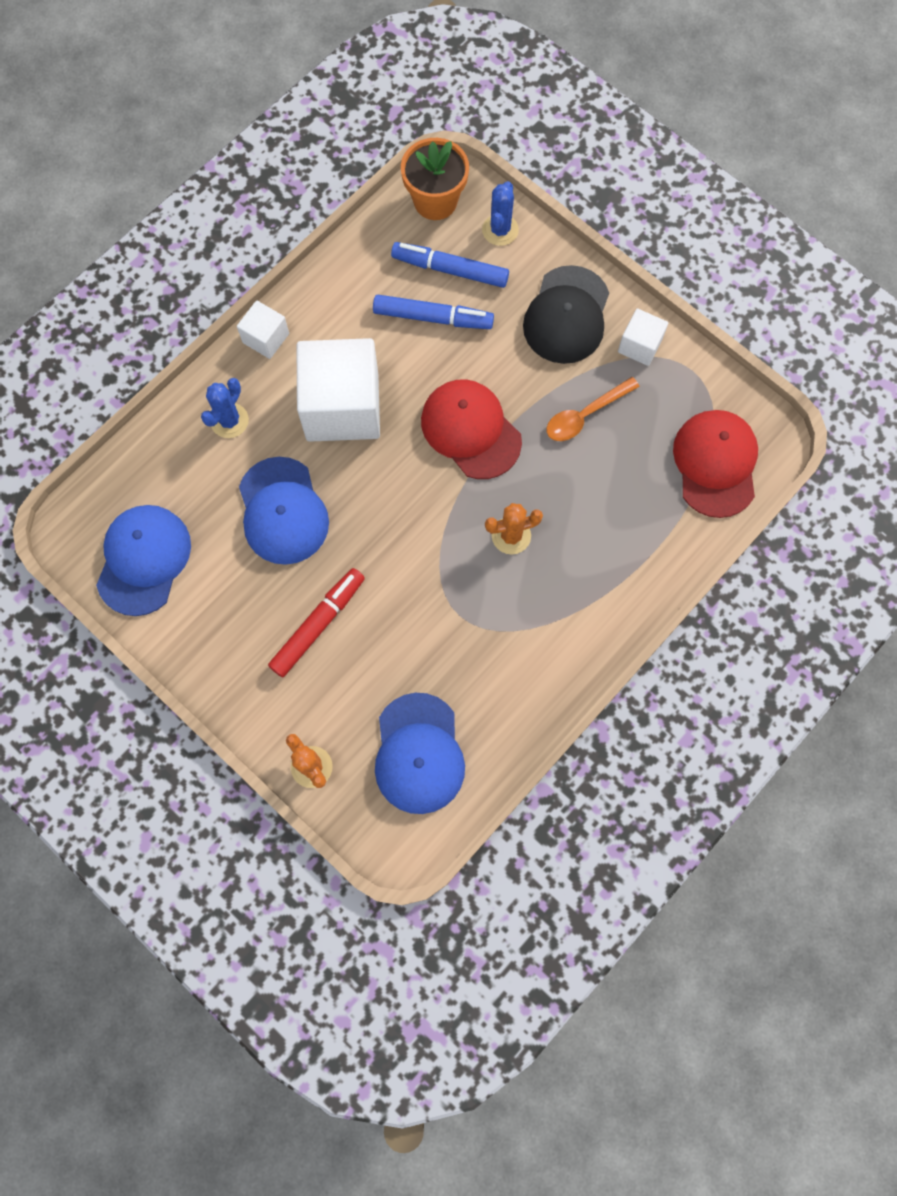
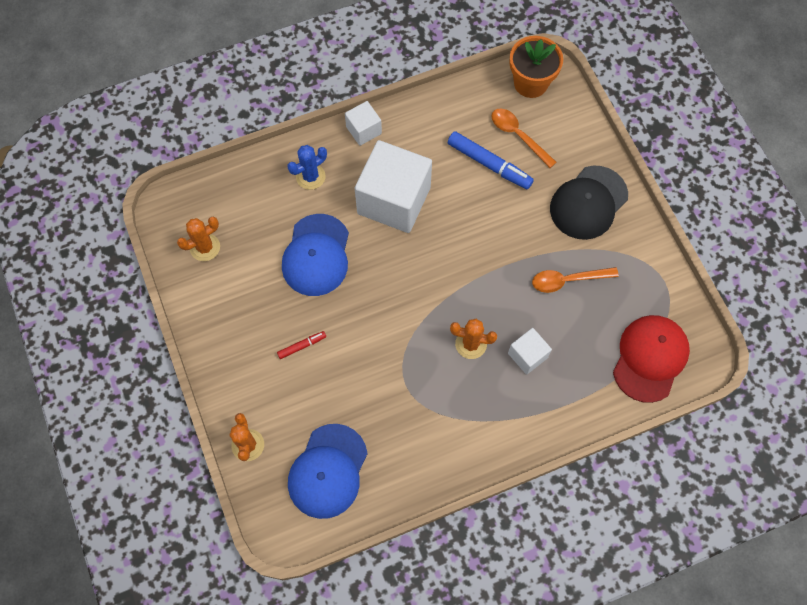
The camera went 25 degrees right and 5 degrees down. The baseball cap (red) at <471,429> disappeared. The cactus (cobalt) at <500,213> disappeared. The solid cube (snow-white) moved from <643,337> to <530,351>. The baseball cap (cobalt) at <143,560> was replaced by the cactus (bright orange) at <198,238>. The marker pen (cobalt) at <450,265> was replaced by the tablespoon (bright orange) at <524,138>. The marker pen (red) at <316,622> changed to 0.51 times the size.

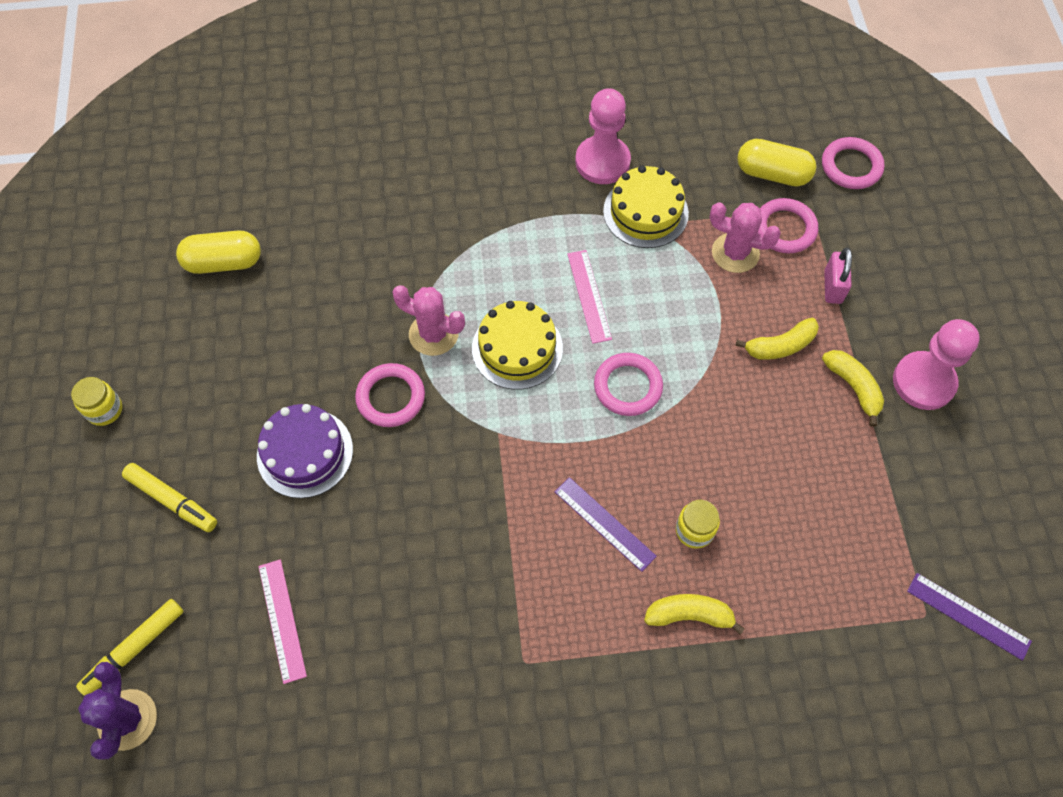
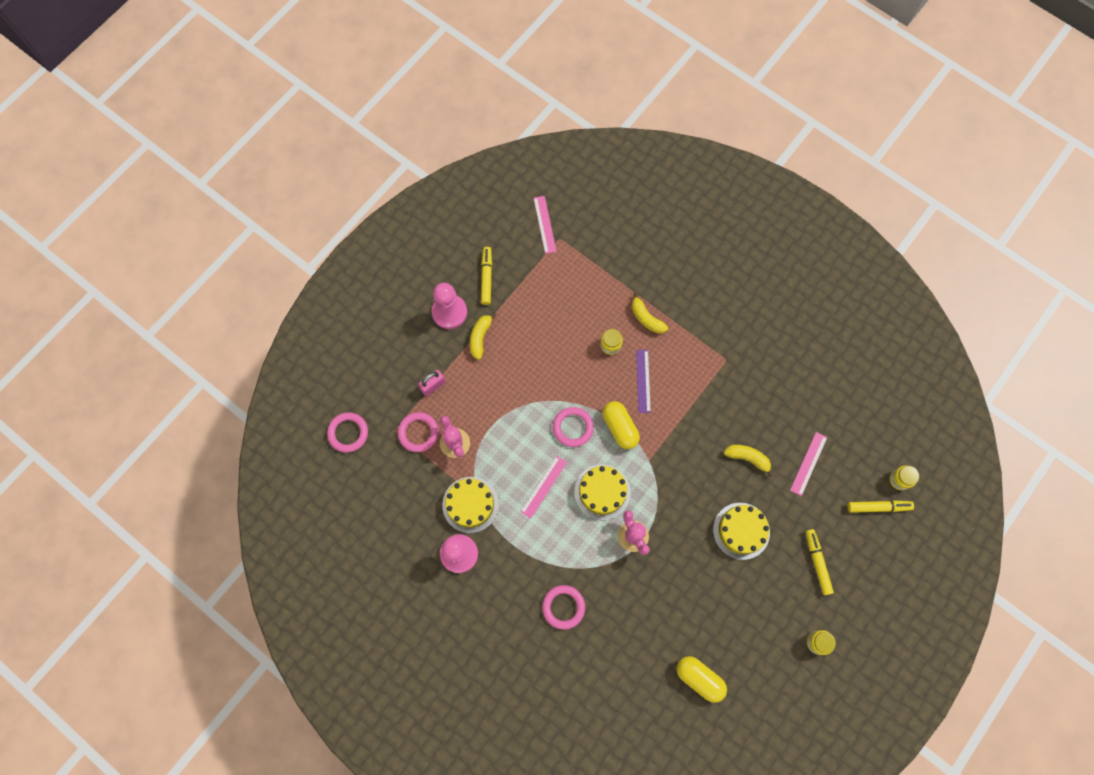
The camera went 135 degrees left and 10 degrees up. The marker pen (bright yellow) at <486,276> appeared. The hoop (rose-pink) moved from <390,395> to <563,607>. The banana (bright yellow) moved from <777,339> to <748,461>. The pill shape (bright yellow) moved from <777,163> to <621,425>. The cactus (violet) at <117,711> was replaced by the jar (bright yellow) at <904,478>. The layer cake (violet) at <305,451> became the layer cake (bright yellow) at <741,531>. The ruler (violet) at <969,617> became the ruler (rose-pink) at <545,225>.

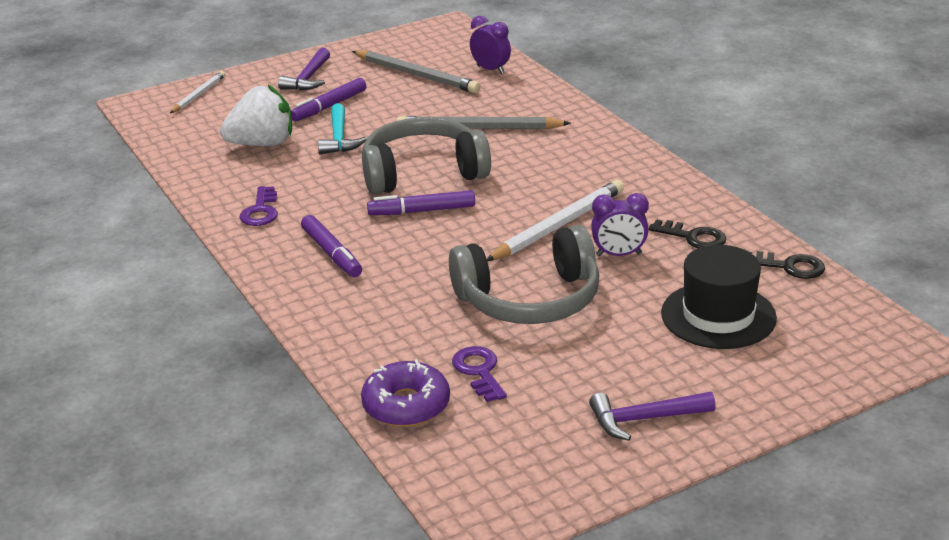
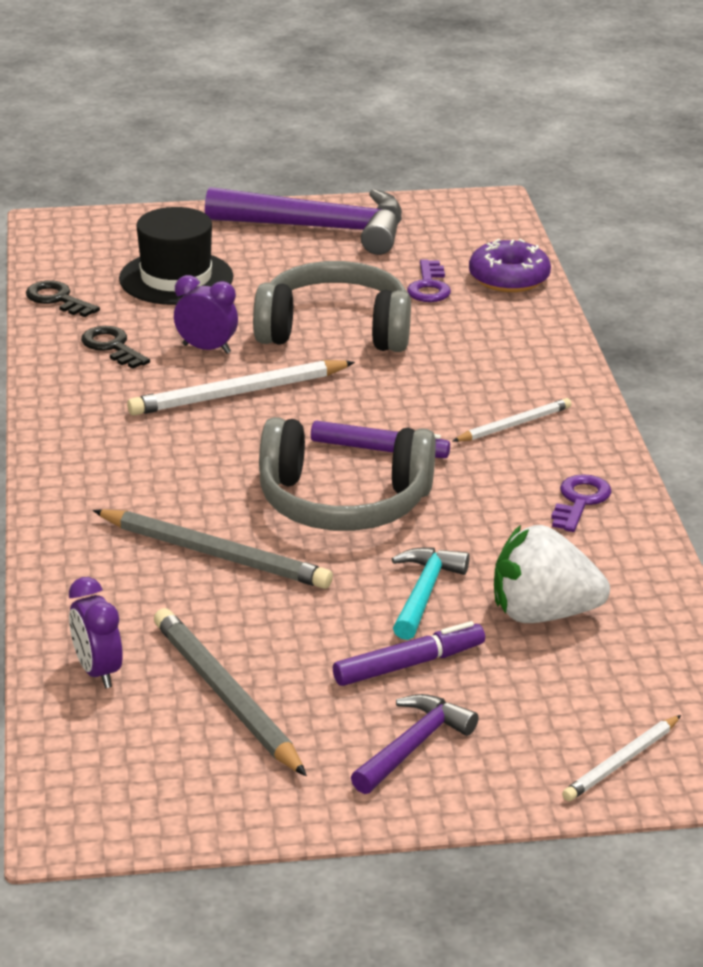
The camera went 160 degrees left and 0 degrees up. The marker pen (violet) at <331,246> was replaced by the lead pencil (snow-white) at <512,420>. The claw hammer (violet) at <652,416> changed to 1.89 times the size.

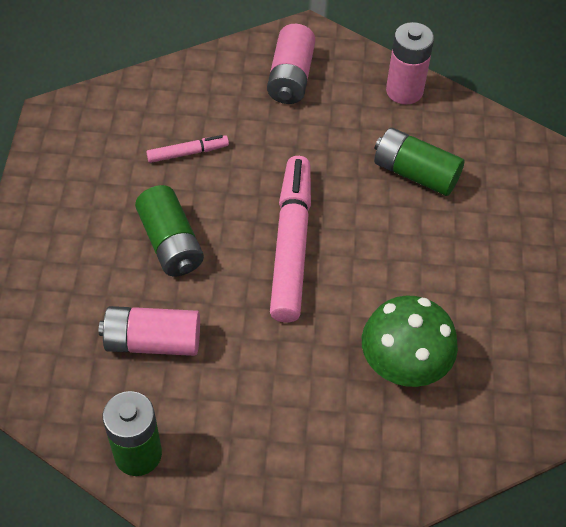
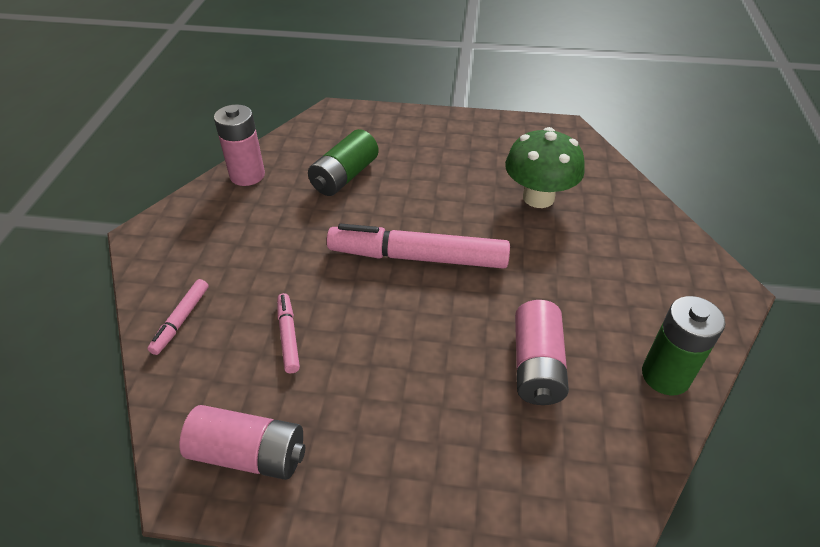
The camera went 85 degrees left and 10 degrees down. The AA battery (green) at <169,230> disappeared. The marker pen (rose-pink) at <178,317> appeared. The AA battery (rose-pink) moved from <291,64> to <242,442>.

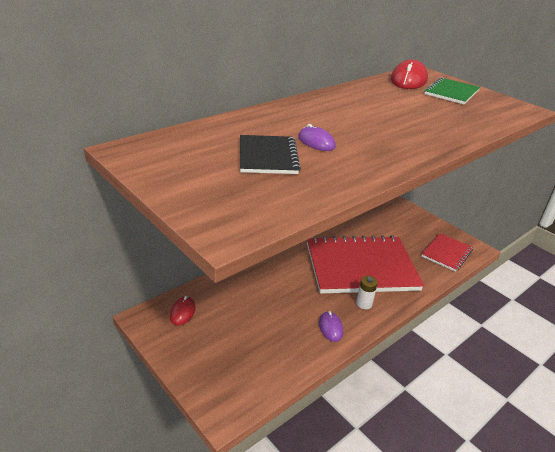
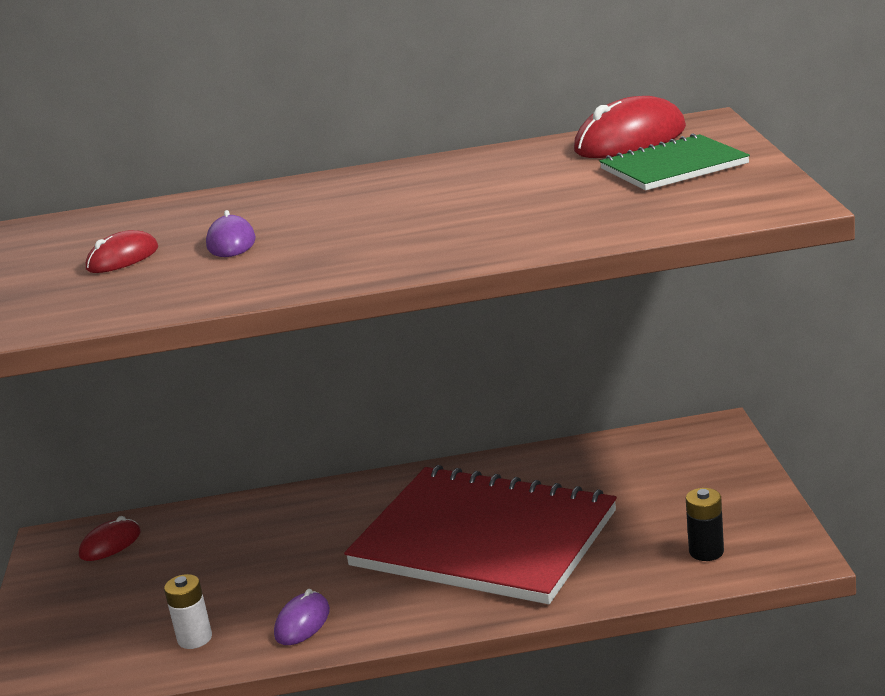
The camera went 40 degrees right and 10 degrees down. The AA battery (snow-white) moved from <367,292> to <188,611>. The notepad (jet-black) at <270,154> was replaced by the computer mouse (red) at <122,251>. The notepad (red) at <447,252> was replaced by the AA battery (jet-black) at <705,524>.

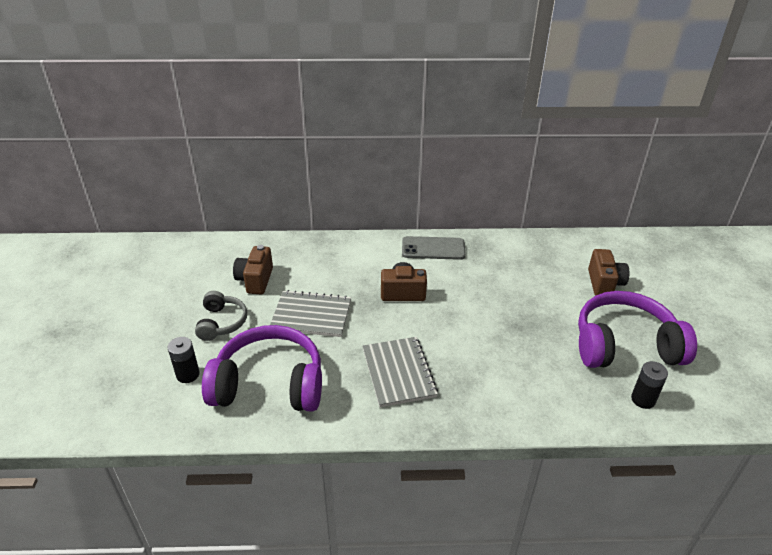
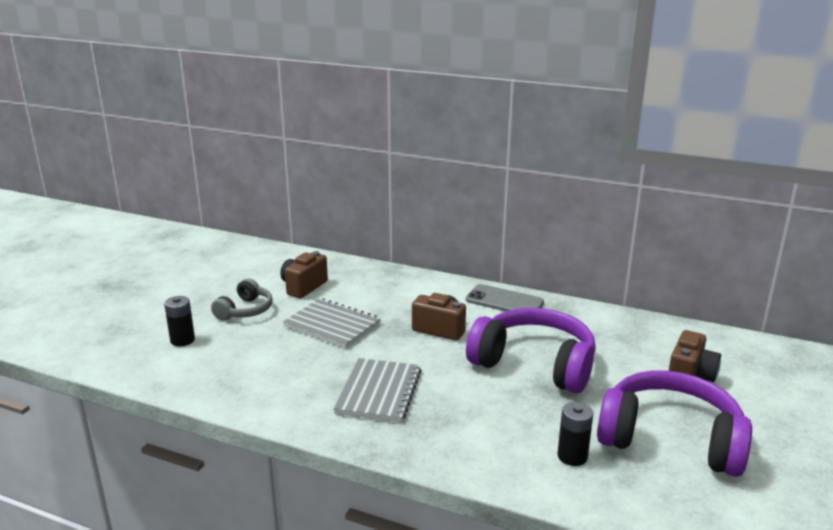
The camera went 25 degrees right and 15 degrees down. The over-ear headphones (violet) moved from <262,368> to <531,351>. The AA battery (jet-black) moved from <649,385> to <575,434>.

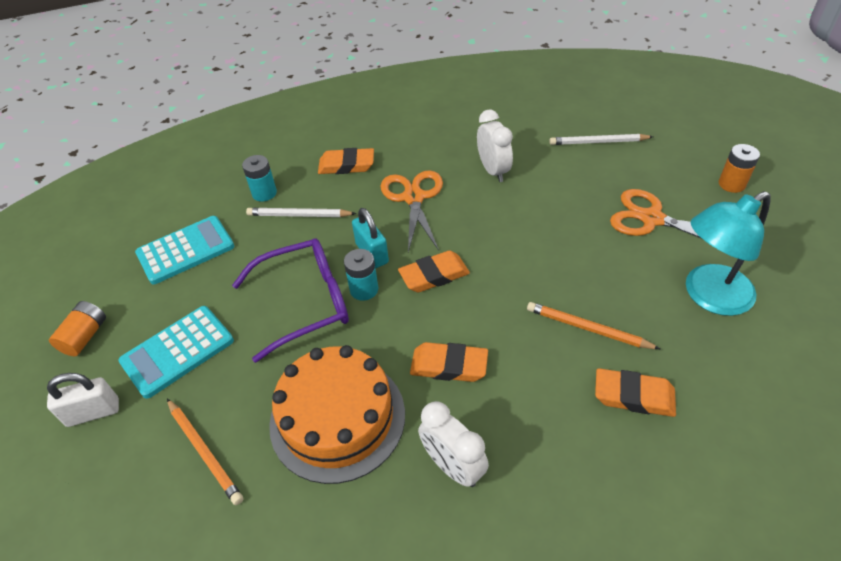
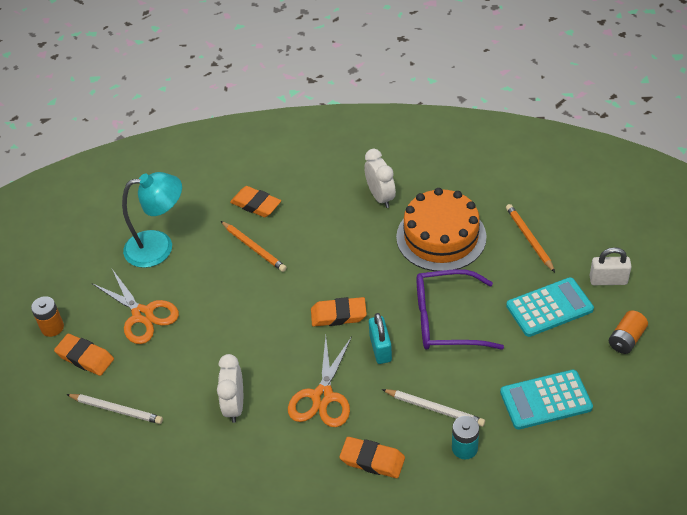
The camera went 160 degrees left and 0 degrees up. The AA battery (aqua) at <361,275> disappeared. The eraser (bright orange) moved from <449,362> to <84,355>.

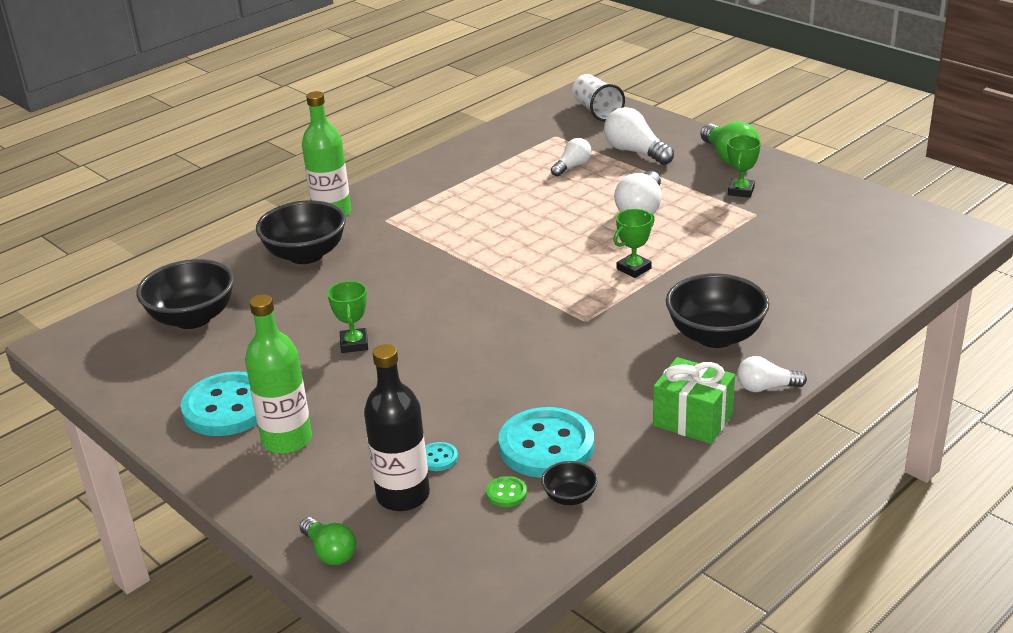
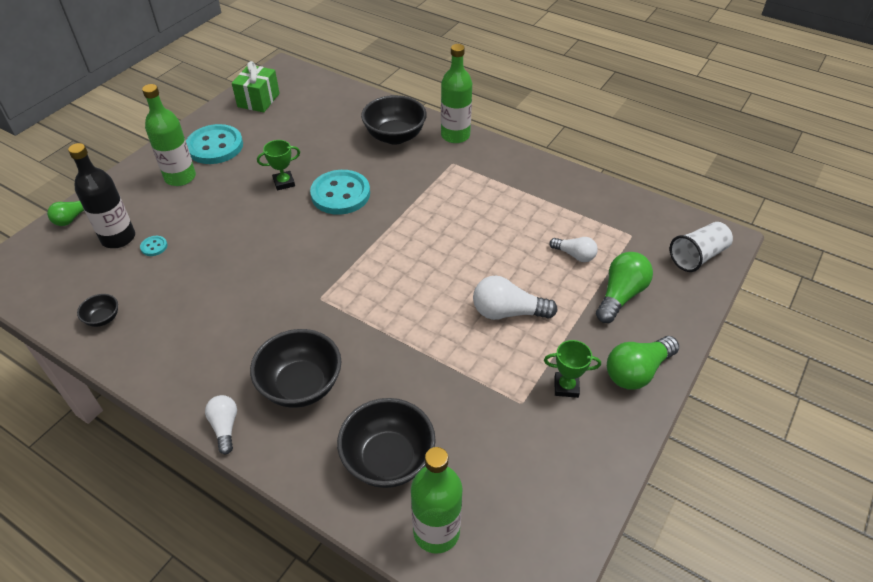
The camera went 75 degrees right and 15 degrees up. The button (green) at <506,491> disappeared. The prize cup (green) at <633,243> disappeared. The flask (green) at <437,500> appeared. The deep dish (jet-black) moved from <185,294> to <386,443>. The button (aqua) moved from <546,442> to <340,192>. The wrapped gift (green) moved from <694,400> to <256,86>. The lightbulb (snow-white) at <639,136> became the lightbulb (green) at <624,287>.

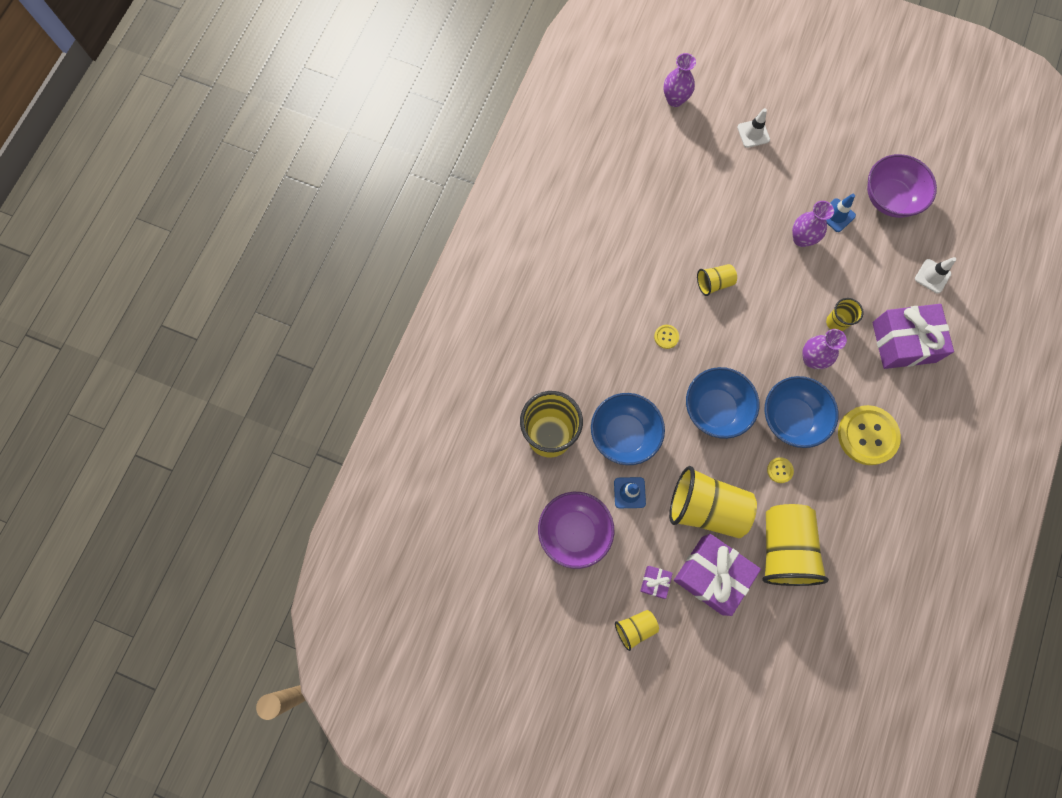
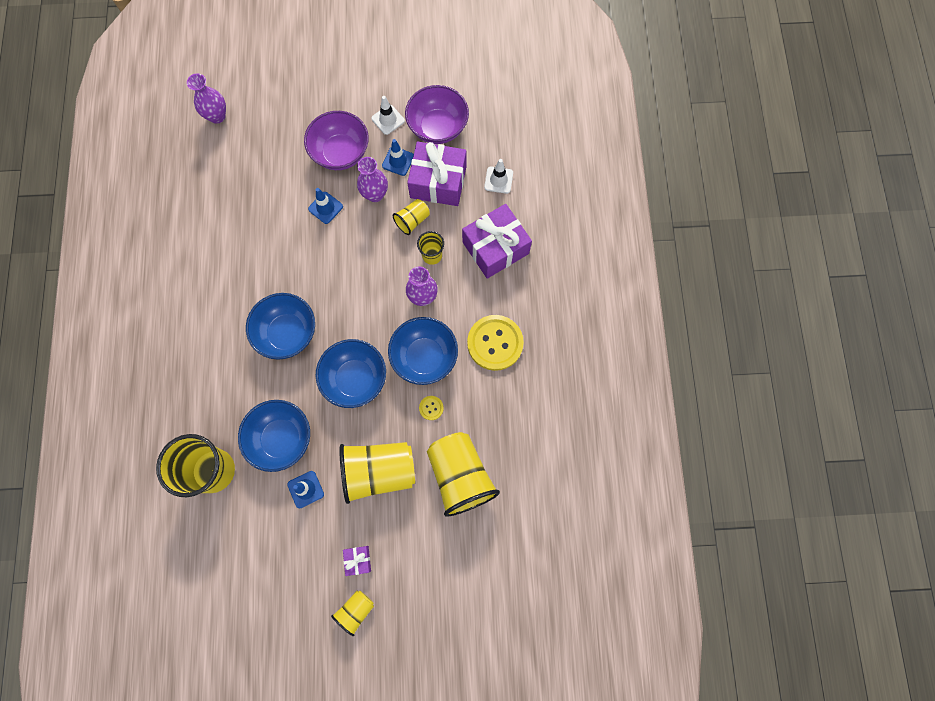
The camera went 25 degrees left and 0 degrees up. The traffic cone (cobalt) at <325,206> appeared. The deep dish (violet) moved from <576,530> to <336,140>. The wrapped gift (violet) moved from <717,575> to <437,174>. The cup (bright yellow) moved from <717,280> to <411,217>. The traffic cone (snow-white) moved from <753,128> to <388,115>. The button (bright yellow) at <666,337> was replaced by the deep dish (cobalt) at <280,326>.

